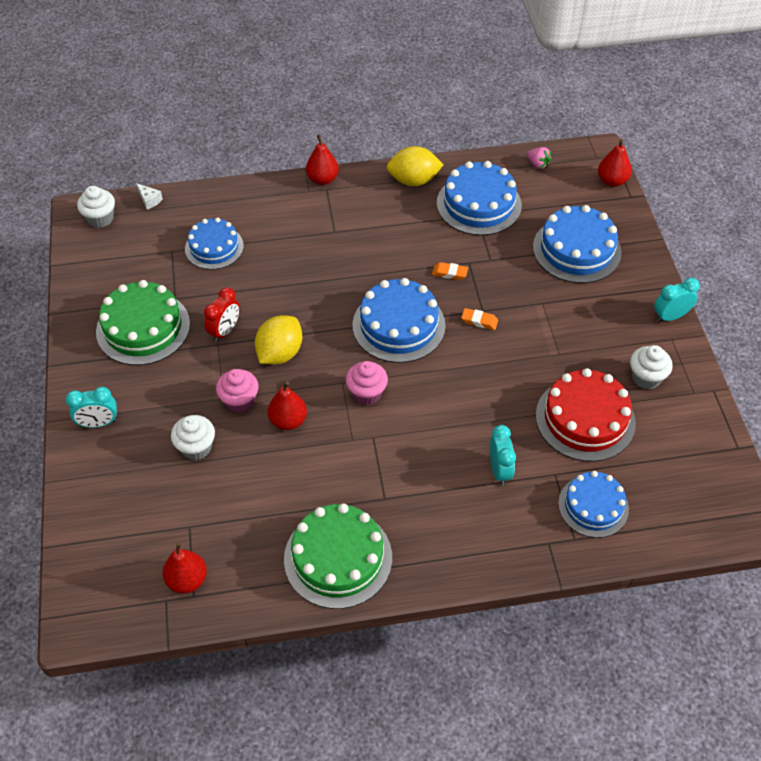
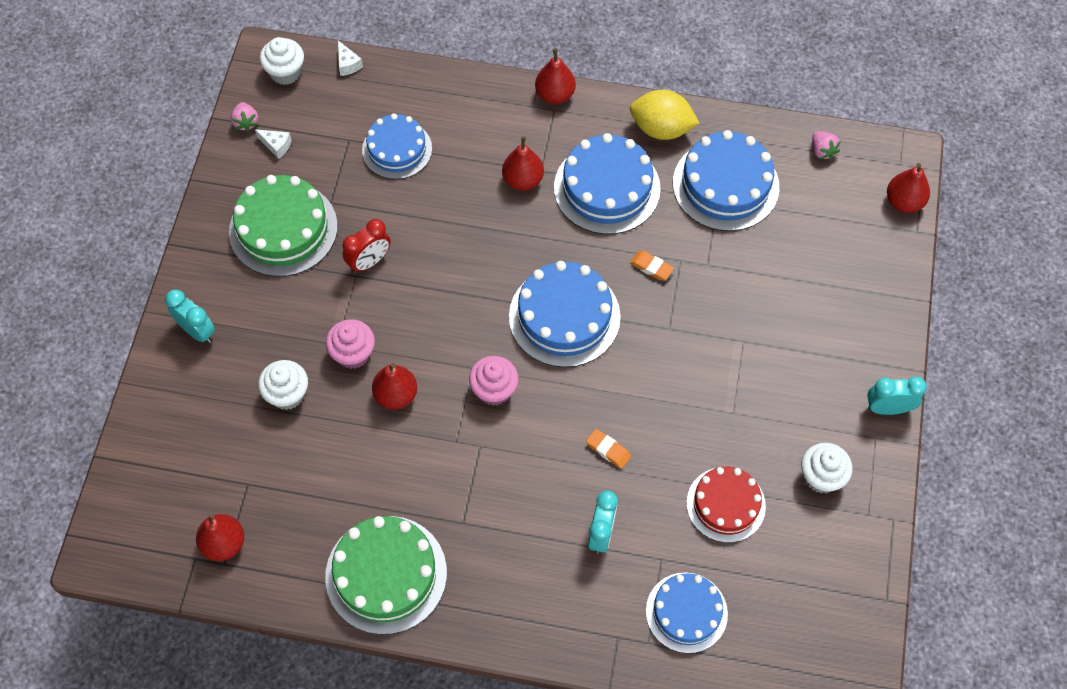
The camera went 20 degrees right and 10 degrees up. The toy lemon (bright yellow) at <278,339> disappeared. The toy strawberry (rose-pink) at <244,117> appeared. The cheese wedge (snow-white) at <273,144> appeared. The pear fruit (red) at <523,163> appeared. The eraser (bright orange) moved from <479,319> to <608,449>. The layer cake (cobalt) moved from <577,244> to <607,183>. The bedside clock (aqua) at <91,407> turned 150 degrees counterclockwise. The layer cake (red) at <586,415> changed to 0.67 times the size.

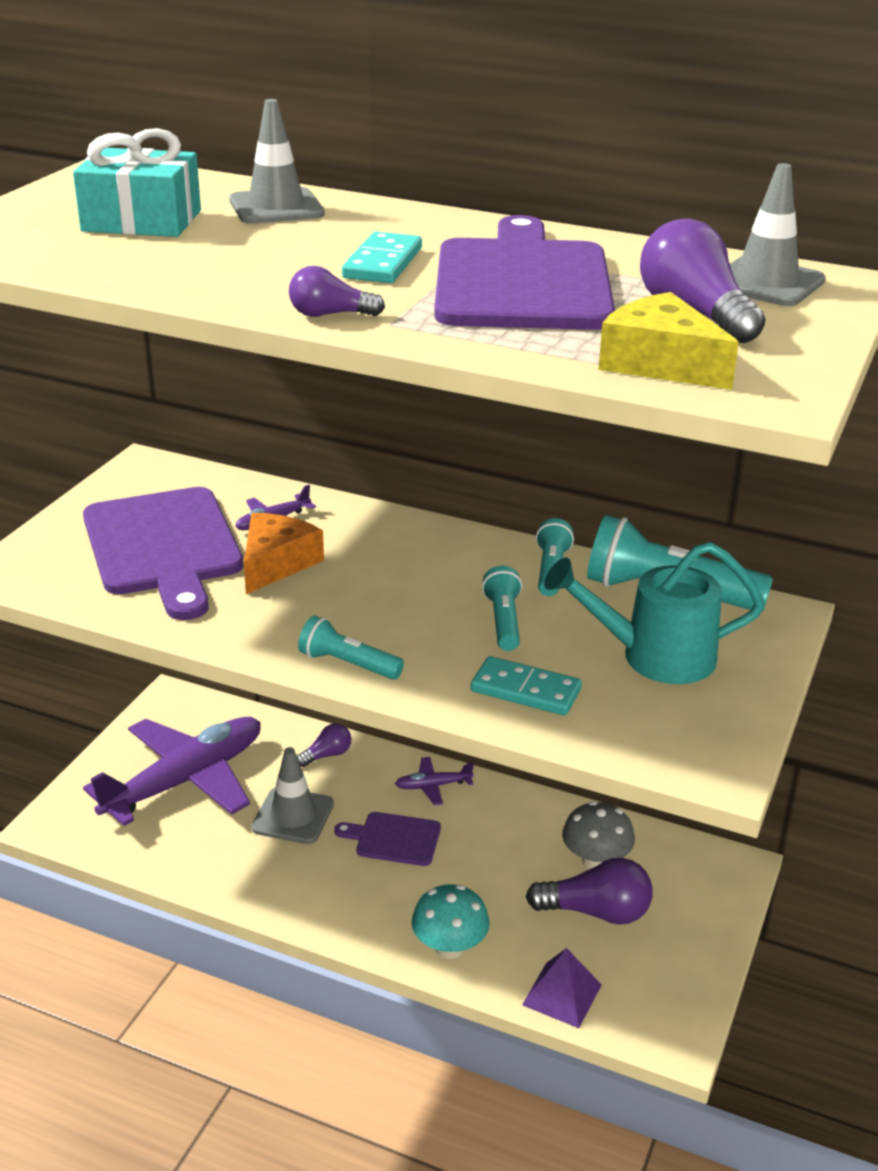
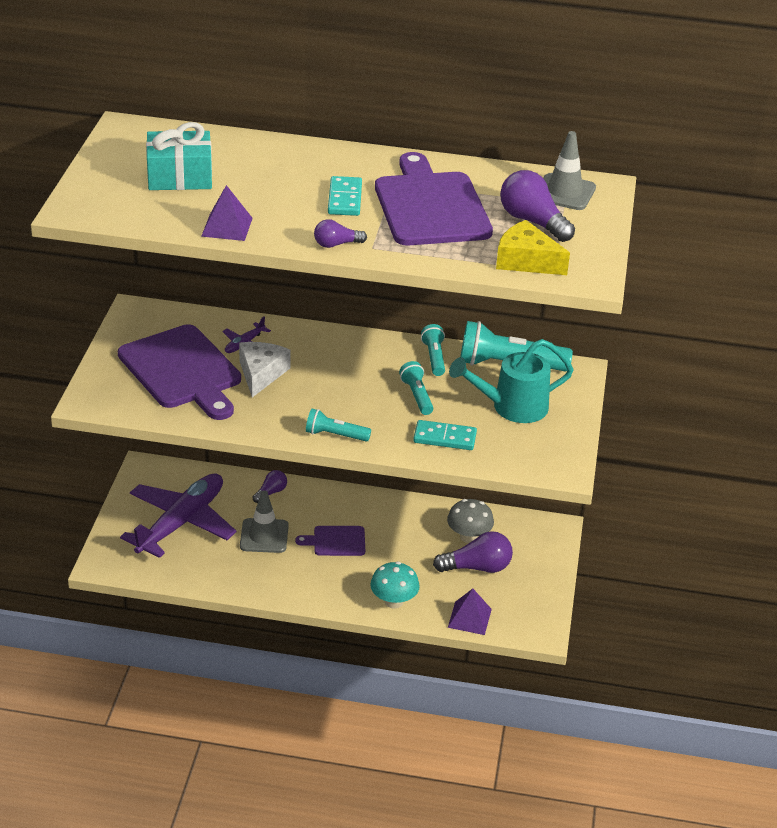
The camera went 15 degrees left and 5 degrees up. The traffic cone (grey) at <277,161> disappeared. The toy plane (violet) at <434,781> disappeared. The pyramid (violet) at <227,213> appeared. The cheese wedge (bright orange) at <284,553> became the cheese wedge (snow-white) at <265,369>.

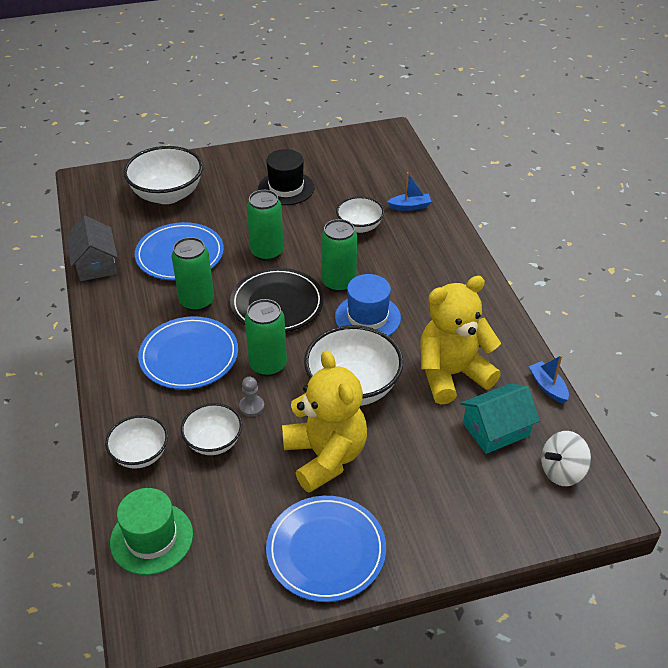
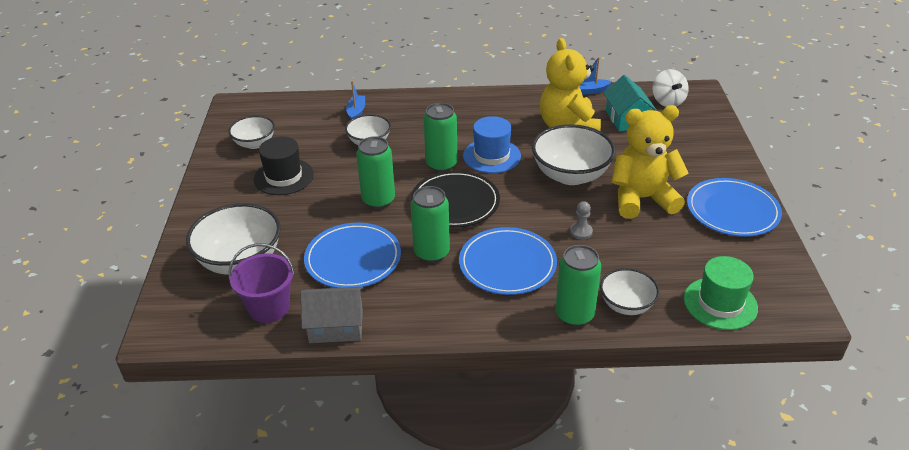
The camera went 75 degrees left and 5 degrees down. The bucket (violet) at <262,283> appeared. The deep dish (snow-white) moved from <211,429> to <251,132>. The can (green) moved from <266,337> to <578,286>.

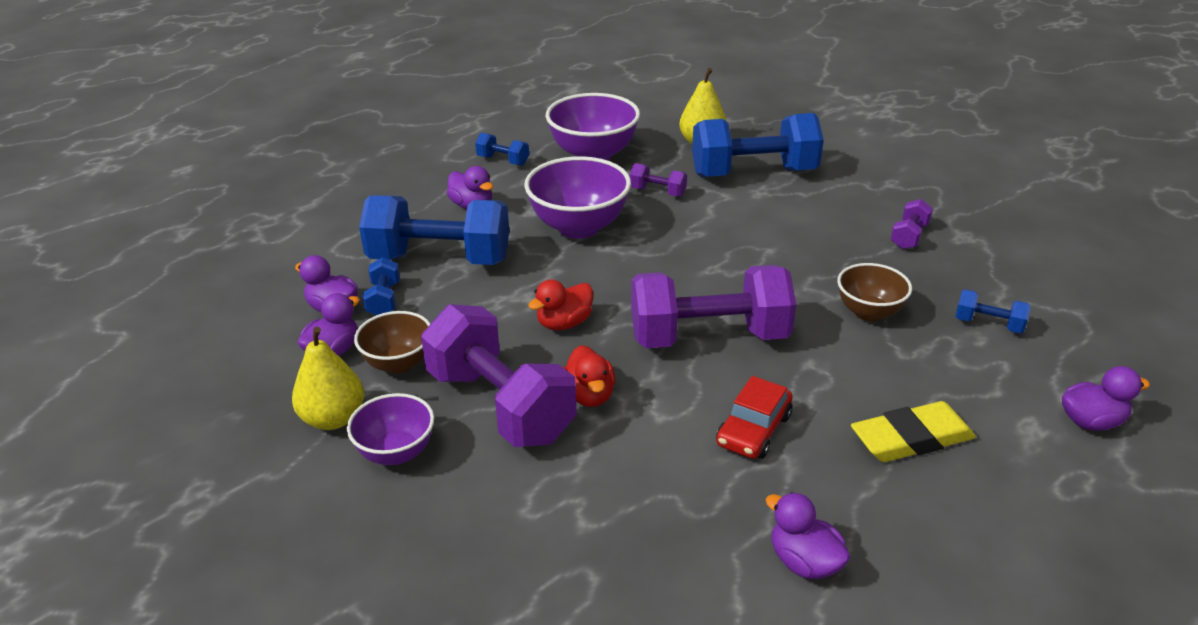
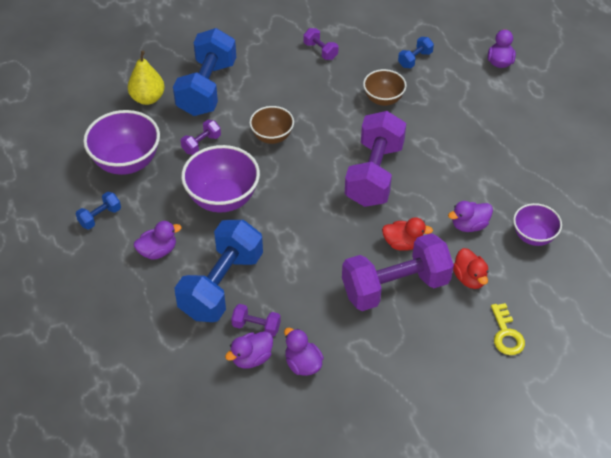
The camera went 70 degrees left and 15 degrees up. The pear fruit (bright yellow) at <328,378> disappeared. The toy car (red) at <754,417> disappeared. The eraser (bright yellow) at <913,431> disappeared. The key (bright yellow) at <508,329> appeared. The deep dish (violet) moved from <390,429> to <537,224>. The deep dish (dark brown) moved from <392,342> to <271,125>. The rubber duck (red) moved from <560,304> to <471,268>. The rubber duck (violet) moved from <808,535> to <470,216>. The dumbbell (cobalt) at <381,286> became the dumbbell (violet) at <256,320>.

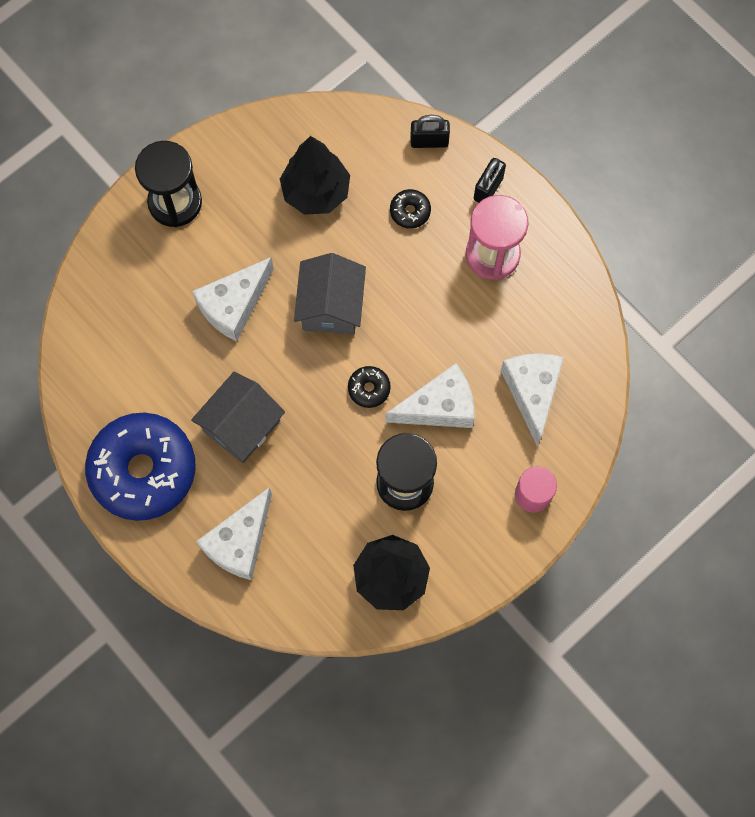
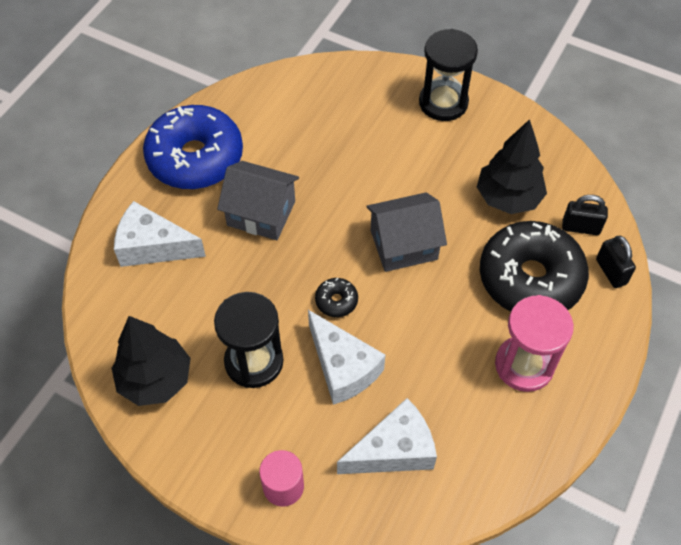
The camera went 70 degrees right and 15 degrees down. The cheese wedge (snow-white) at <233,299> disappeared. The padlock (jet-black) moved from <490,180> to <585,215>. The glazed donut (jet-black) at <410,209> changed to 2.50 times the size.

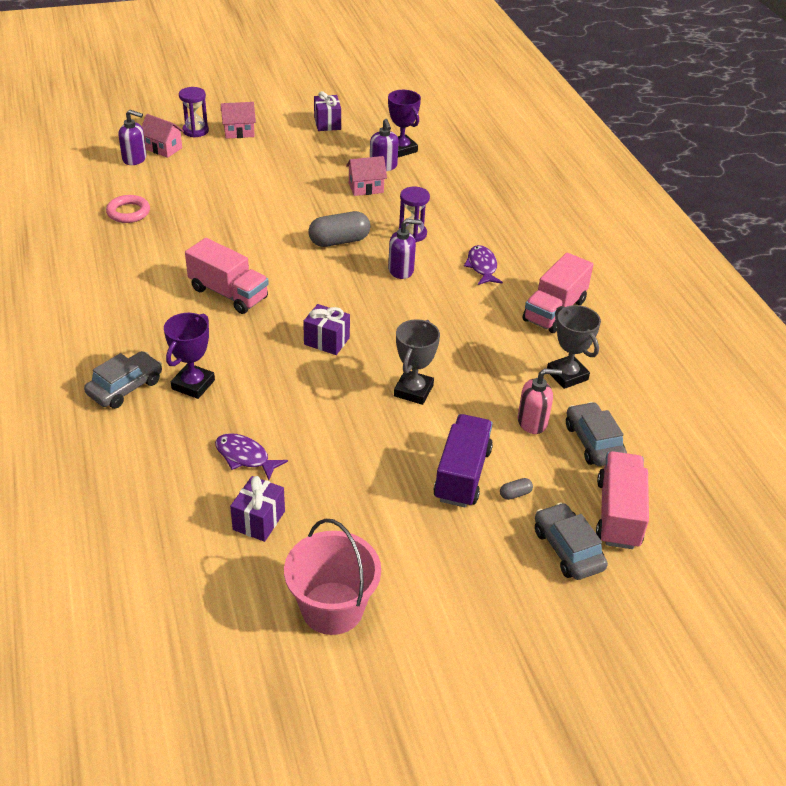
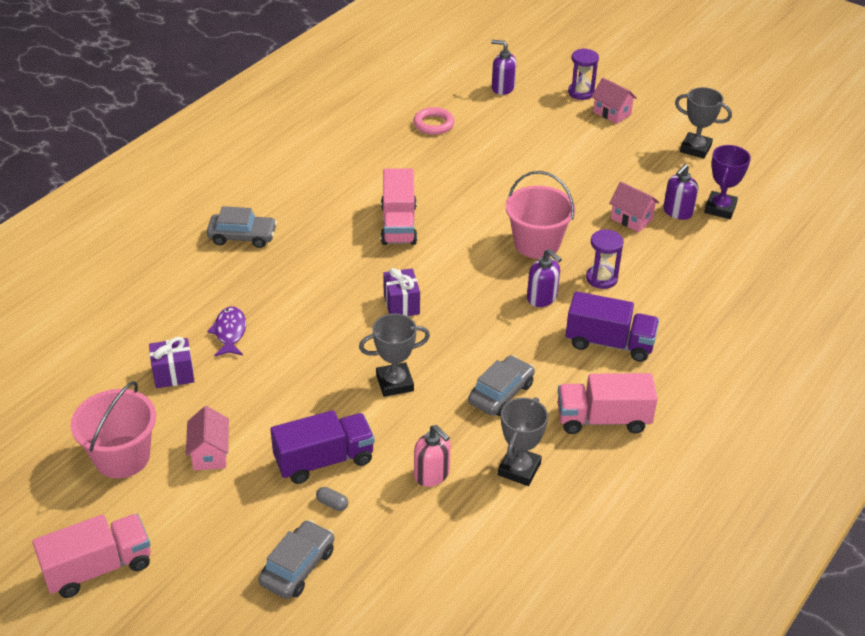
The camera went 55 degrees right and 0 degrees up. The prize cup (violet) at <189,356> disappeared. The house (rose-pink) moved from <163,136> to <207,438>. The toy car (grey) moved from <596,434> to <501,386>. The truck (rose-pink) moved from <622,500> to <91,556>. The pill shape (grey) at <339,229> was replaced by the bucket (rose-pink) at <540,215>. The wrapped gift (violet) at <327,111> was replaced by the prize cup (grey) at <703,123>. The fish figure (violet) at <483,265> was replaced by the truck (violet) at <612,326>. The soap pump (violet) at <132,137> turned 135 degrees clockwise.

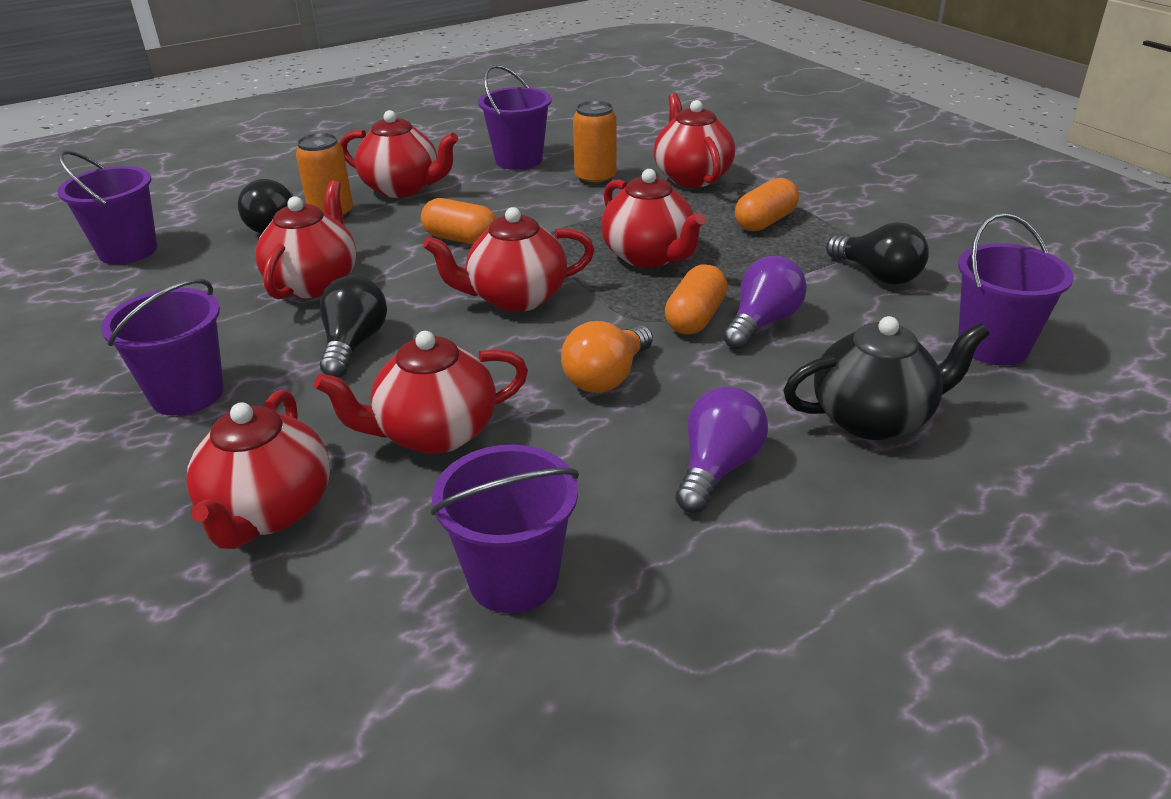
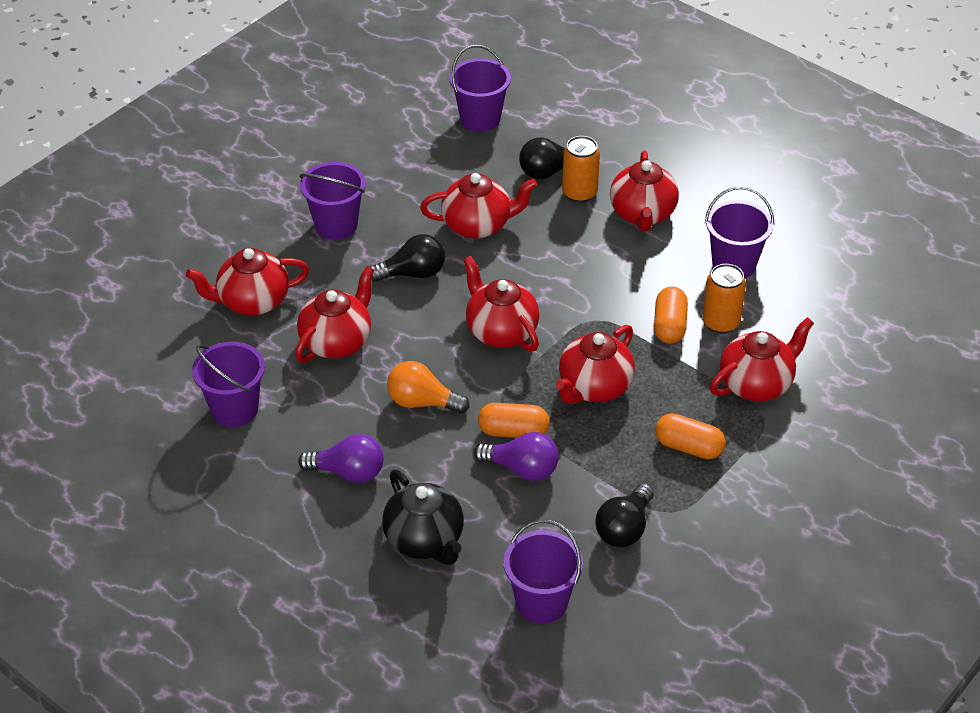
The camera went 70 degrees right and 10 degrees up. The pill shape (bright orange) moved from <459,221> to <671,315>. The tea pot (red) at <421,392> turned 75 degrees clockwise.

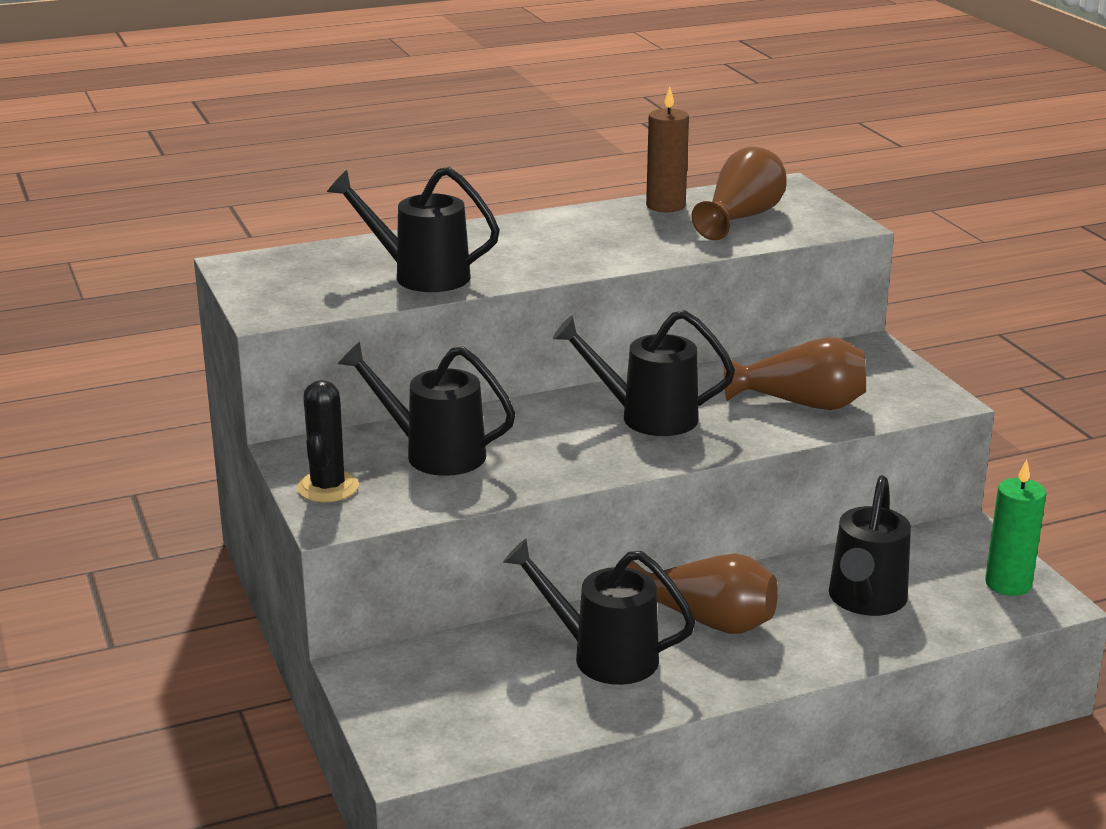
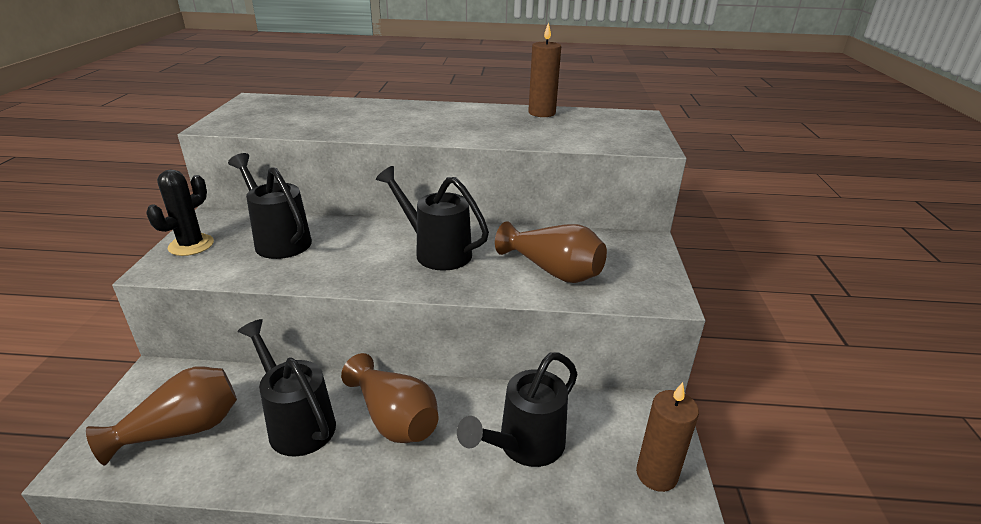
The camera went 25 degrees right and 5 degrees up. The watering pot (jet-black) at <413,229> disappeared. The tall vase (dark brown) moved from <739,193> to <161,416>. The candle (green) at <1015,527> became the candle (dark brown) at <667,437>.

